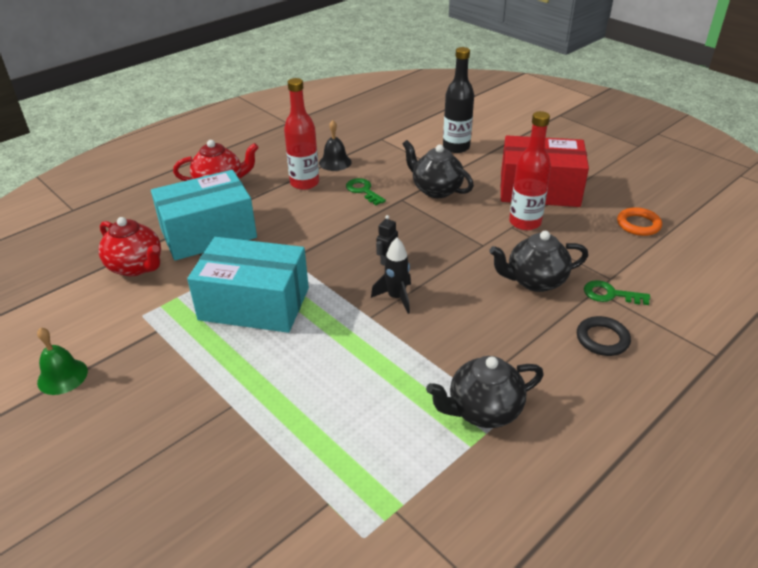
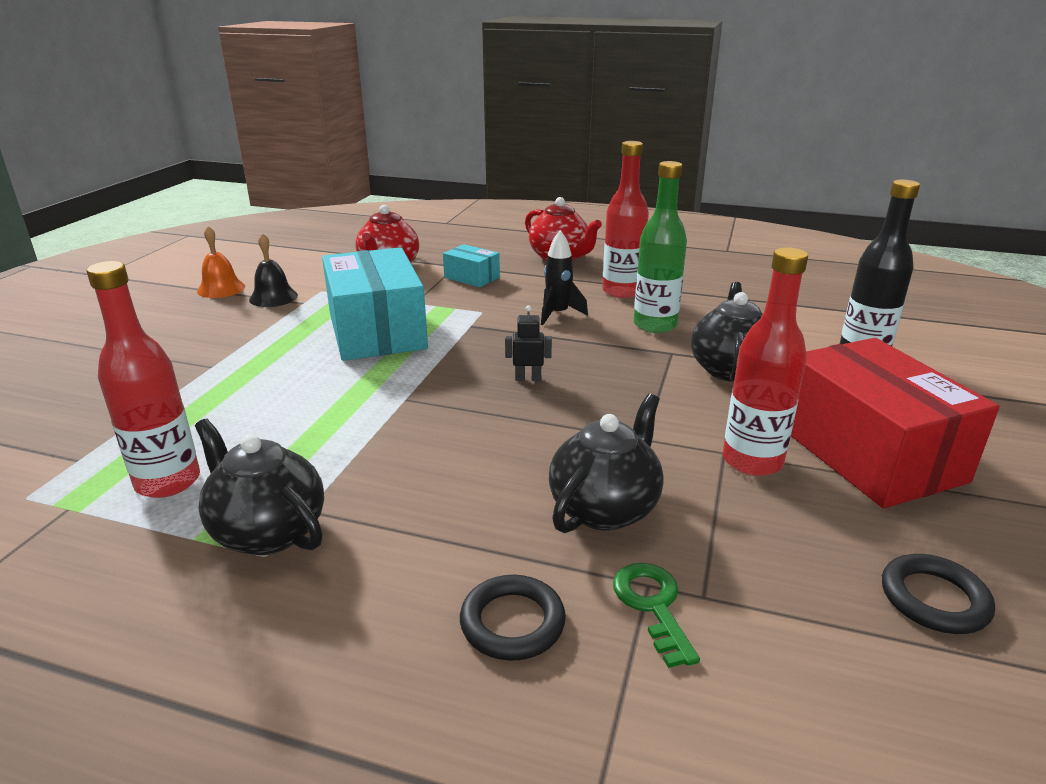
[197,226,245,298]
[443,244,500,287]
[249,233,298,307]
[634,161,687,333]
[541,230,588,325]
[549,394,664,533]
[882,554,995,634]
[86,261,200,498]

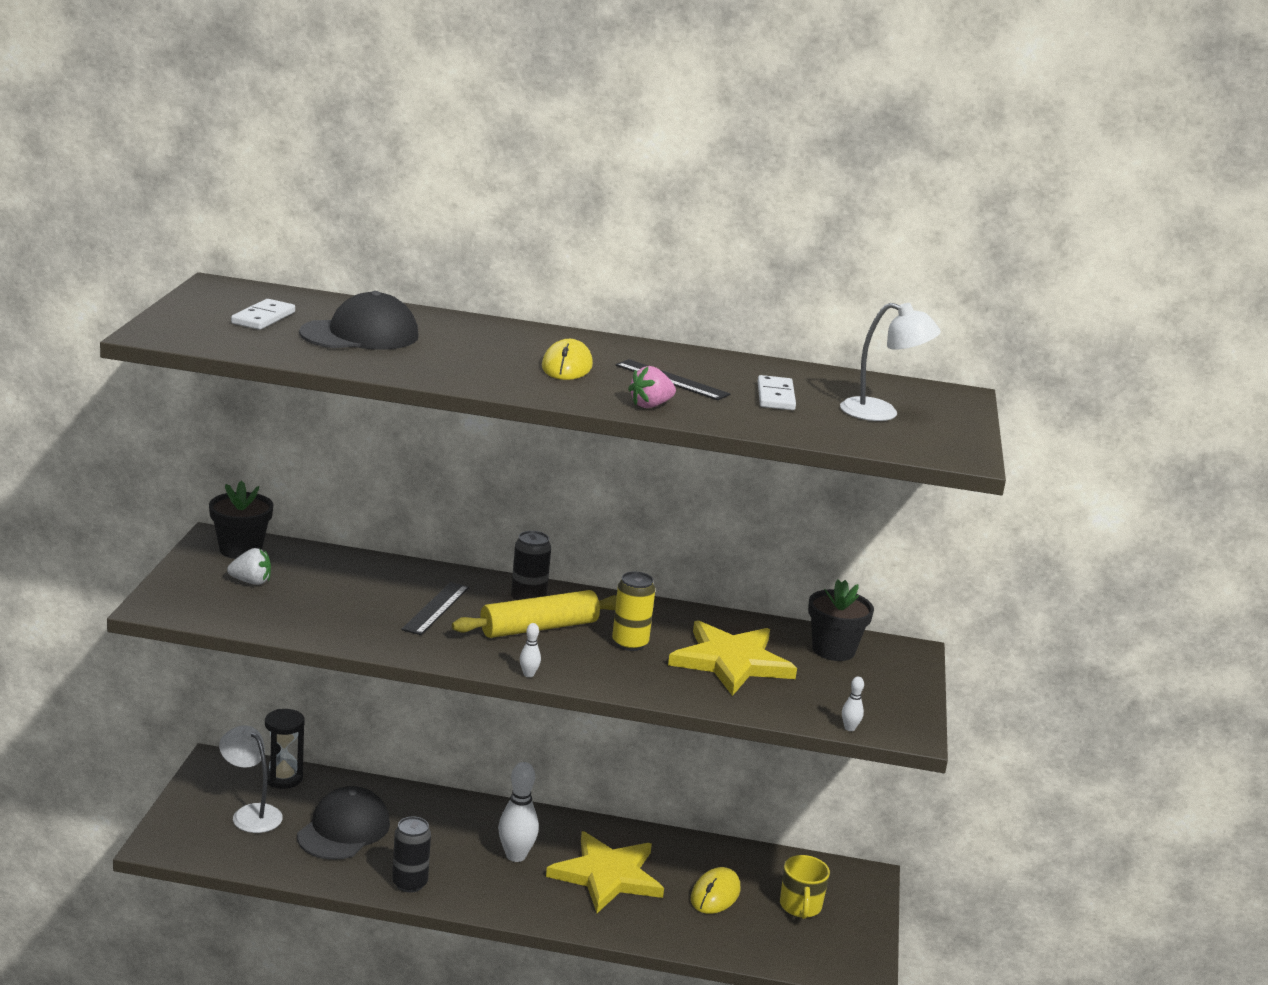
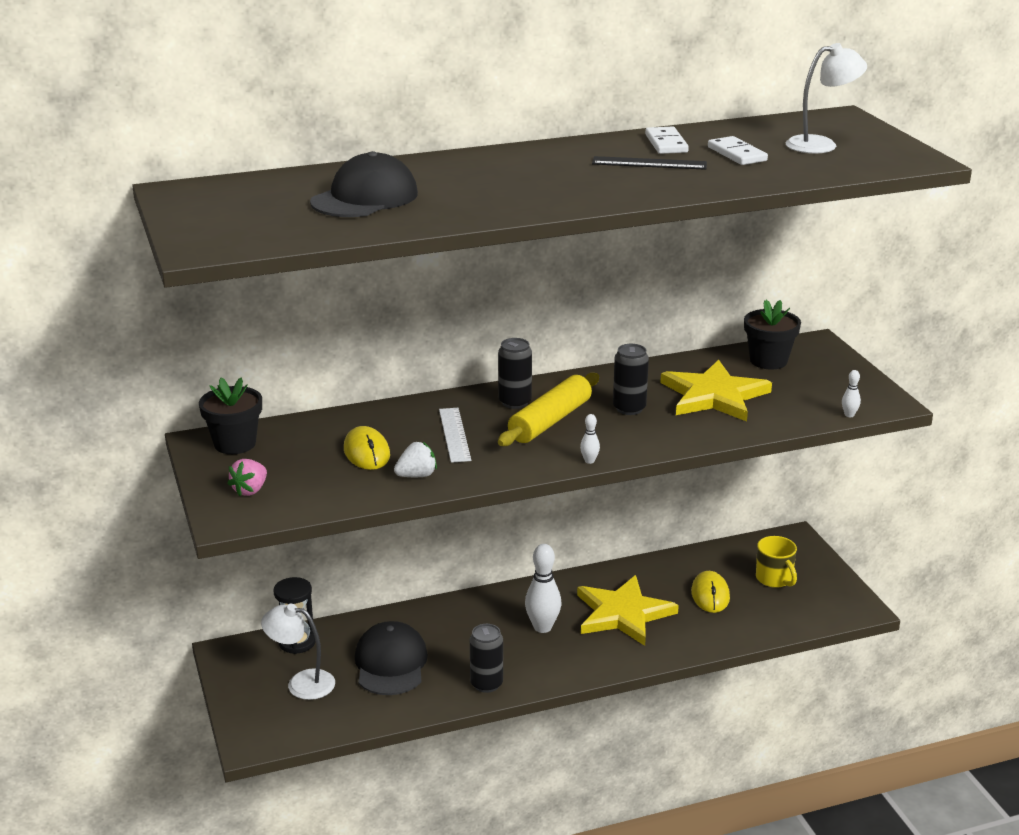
[394,442,437,477]
[645,127,689,154]
[439,408,471,463]
[344,426,390,470]
[613,344,649,415]
[227,459,267,496]

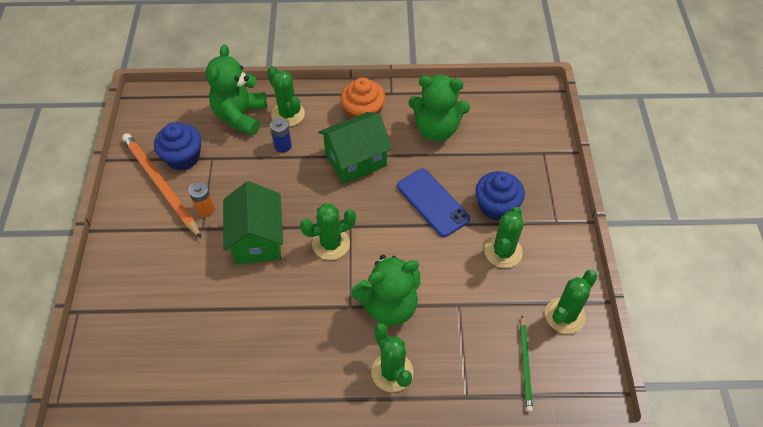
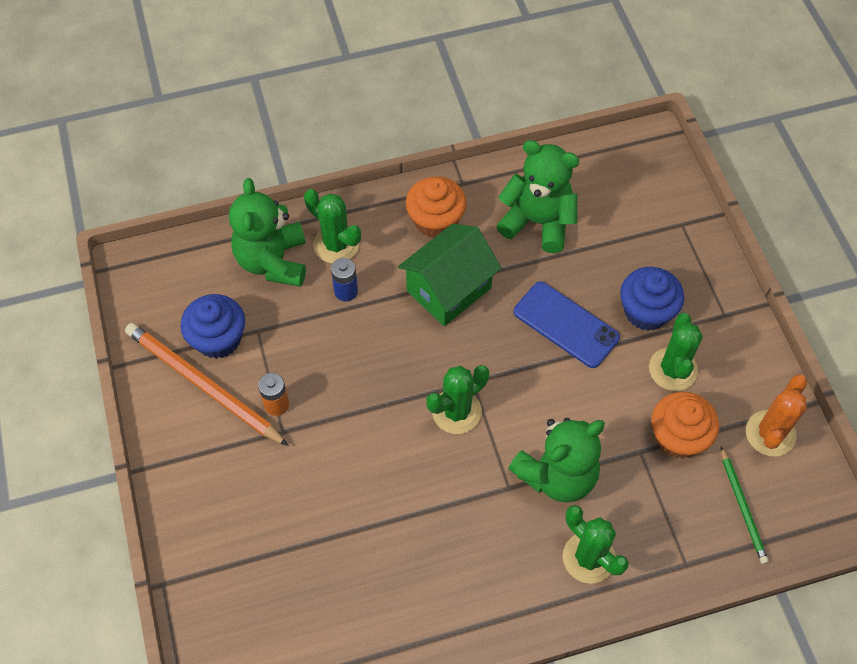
[223,181,283,264] (first image)
[496,140,579,253]
[746,374,807,457]
[651,392,719,459]

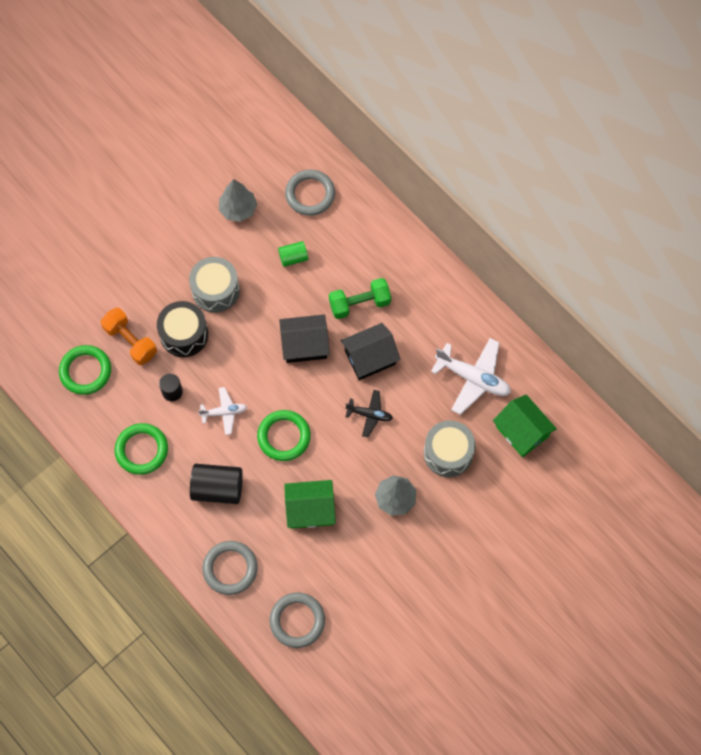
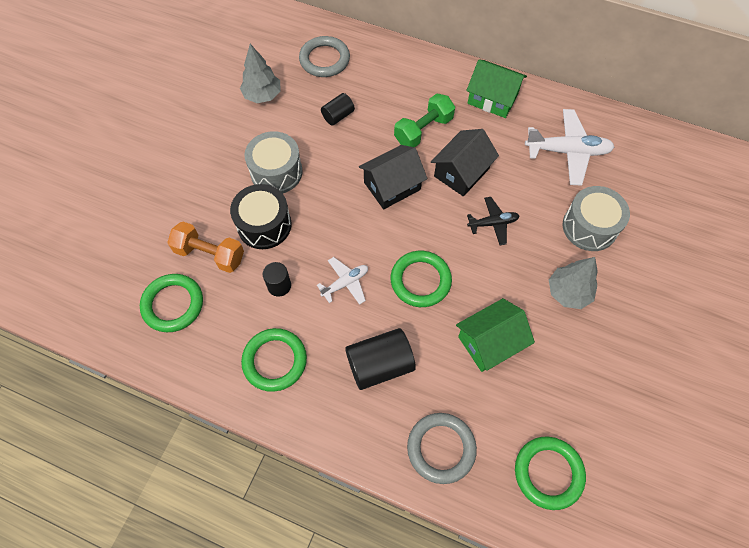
[515,437,586,510]
[321,93,355,125]
[466,60,527,118]

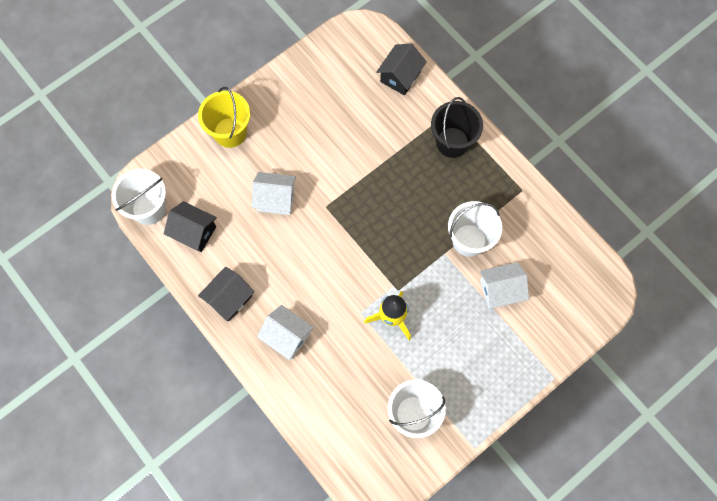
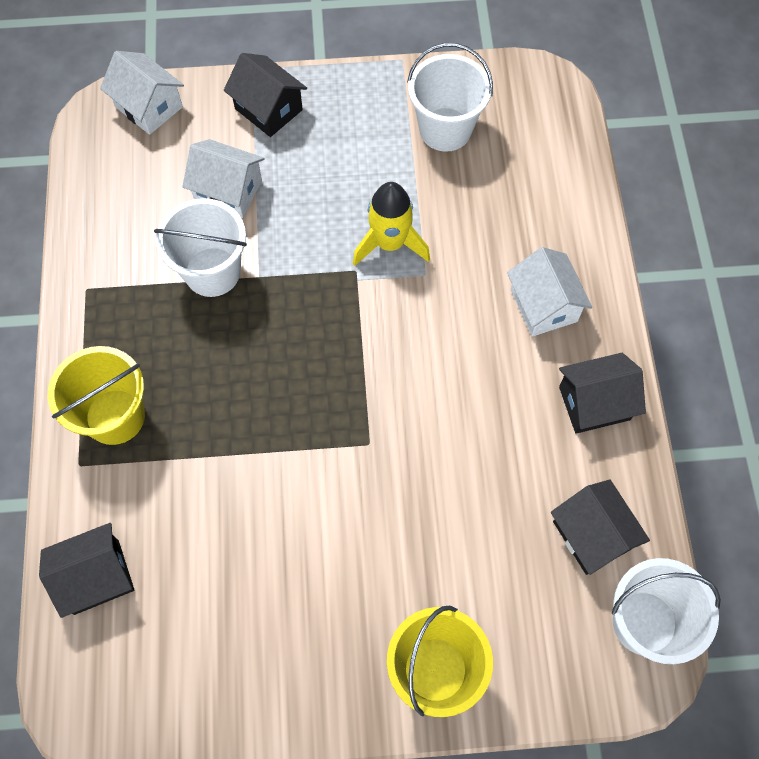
[100,51,184,135]
[48,346,145,445]
[224,53,307,137]

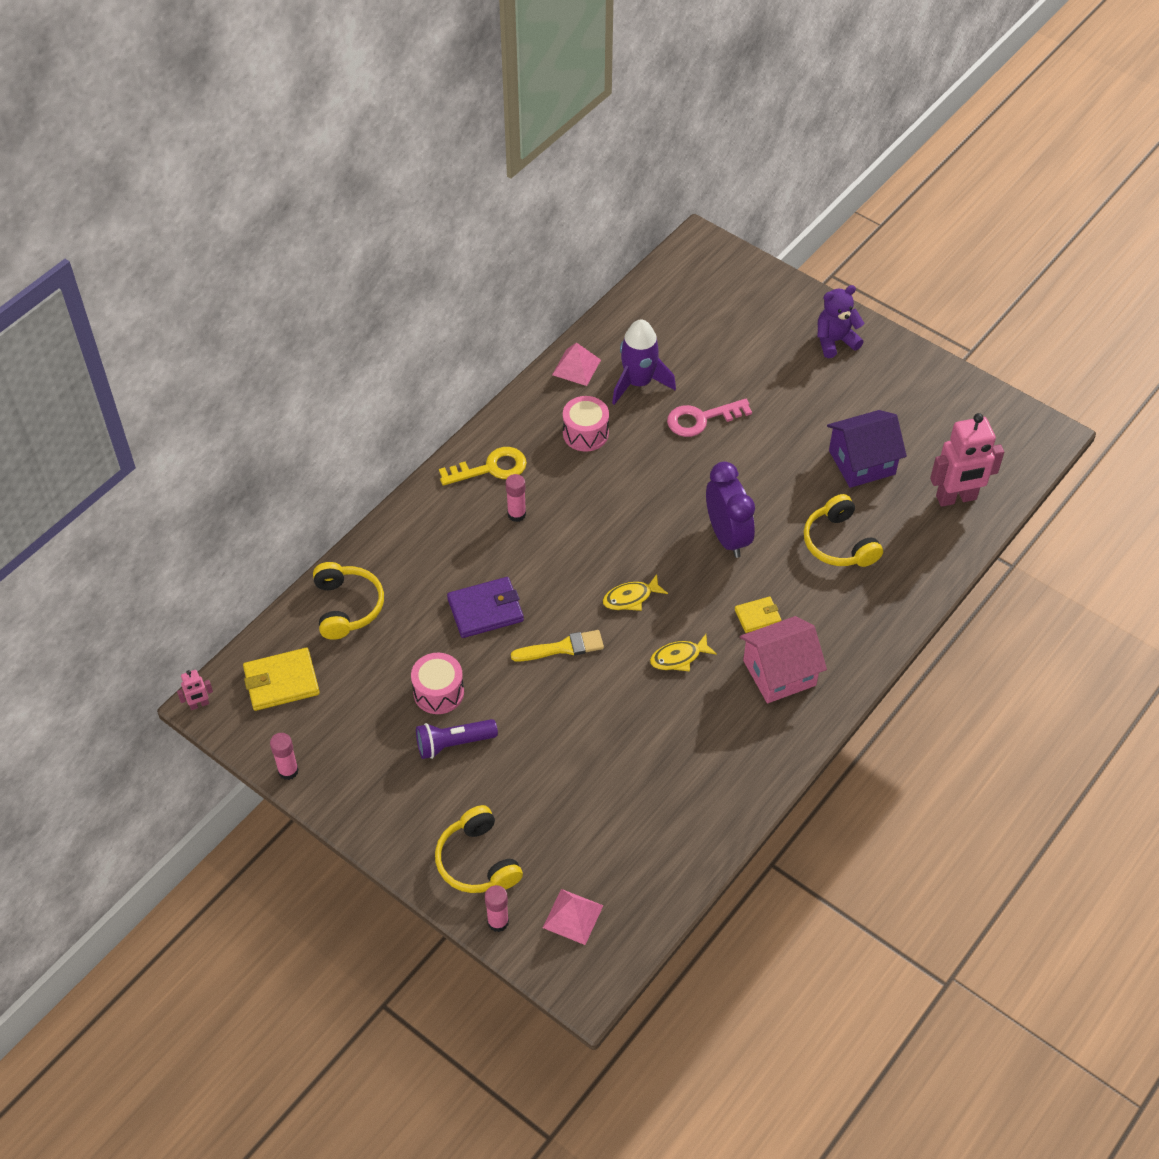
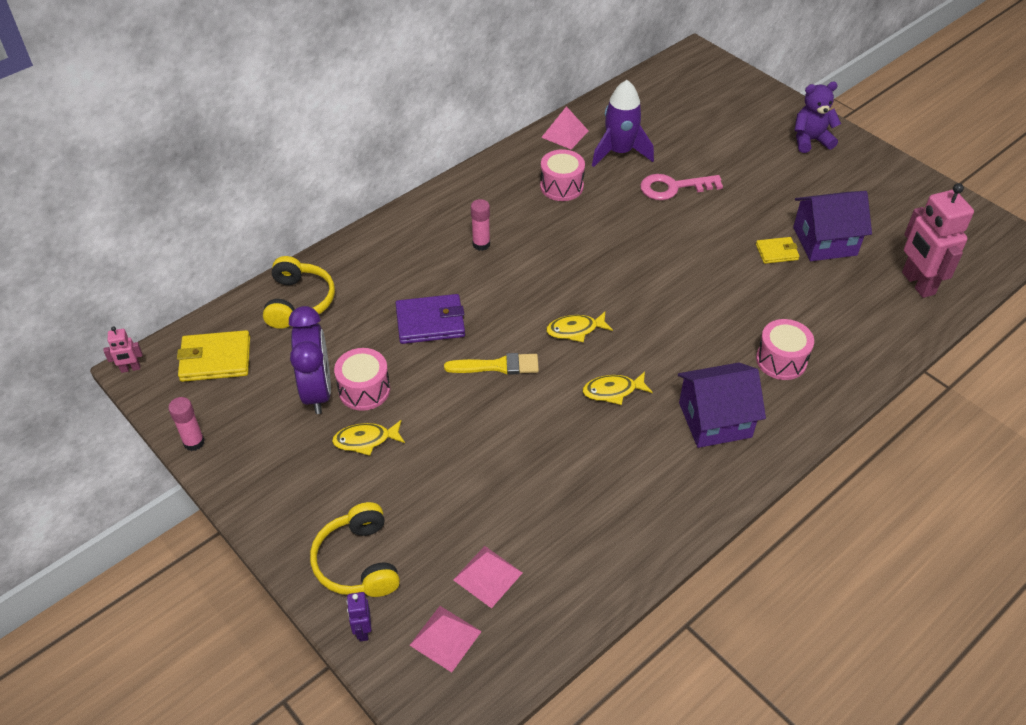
[332,420,405,456]
[439,447,527,486] (first image)
[347,592,372,642]
[289,306,331,414]
[756,237,800,264]
[678,363,766,448]
[804,494,883,567] (first image)
[902,183,974,298]
[453,546,522,608]
[756,319,814,380]

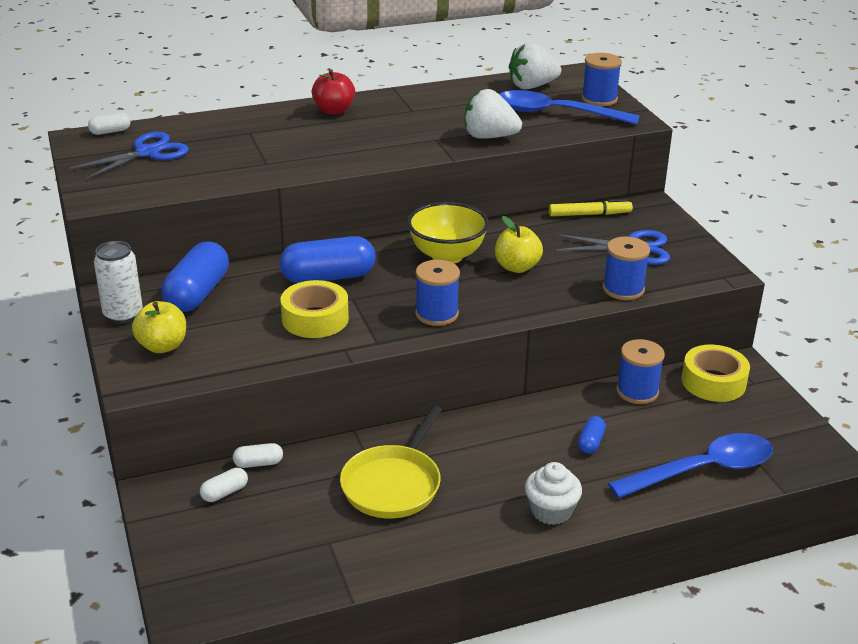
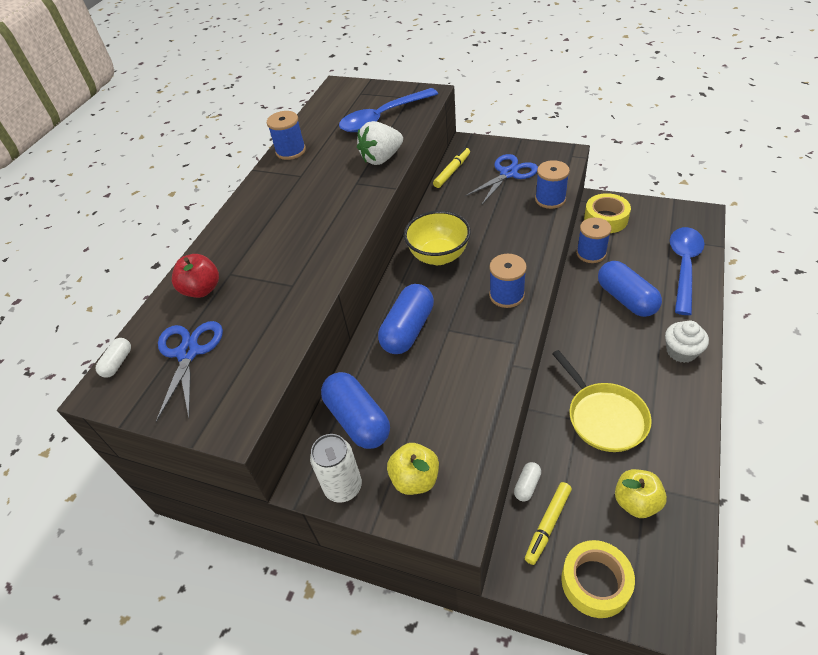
[525,482,572,565]
[561,540,635,618]
[172,254,219,298]
[615,469,667,518]
[509,42,561,89] (first image)
[598,261,662,317]
[267,111,306,160]

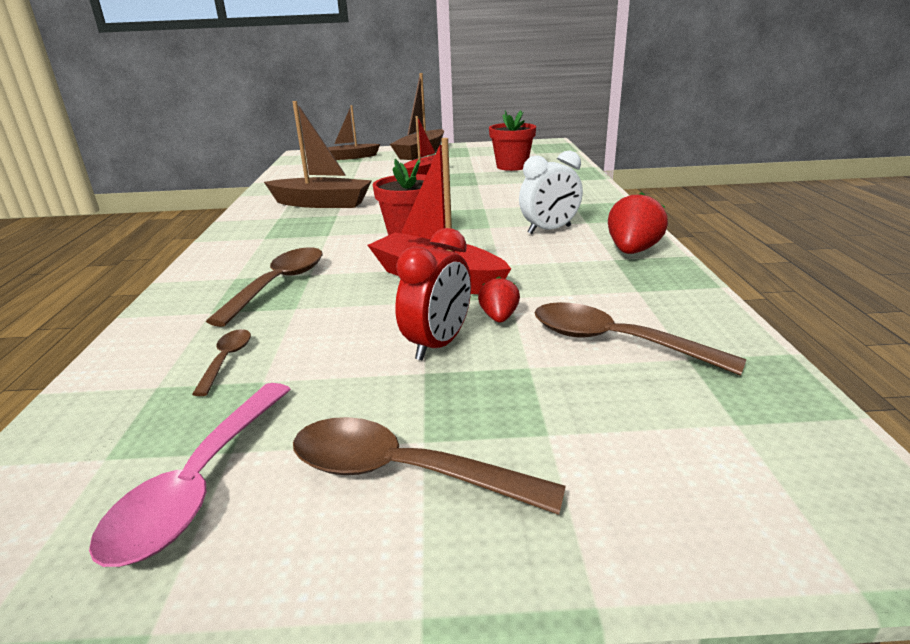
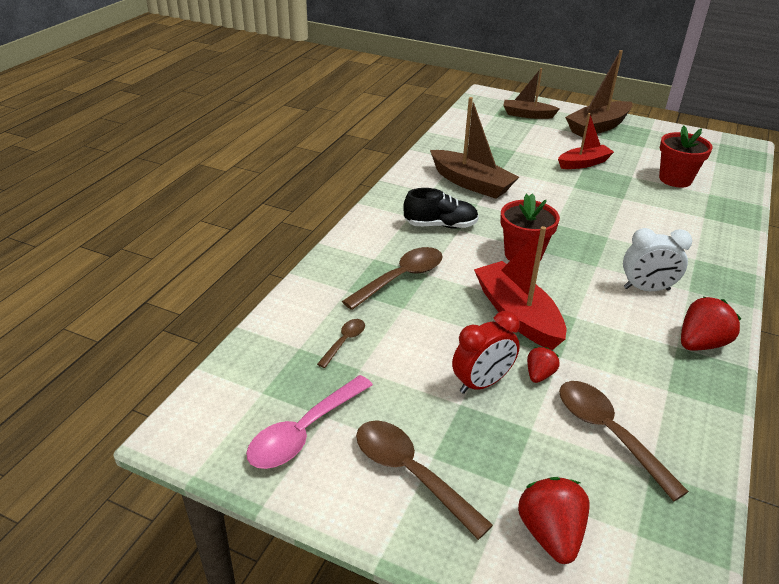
[403,188,479,229]
[518,477,589,564]

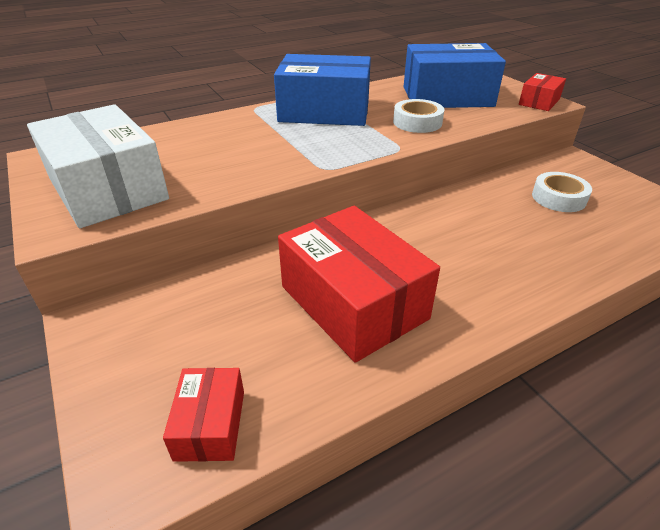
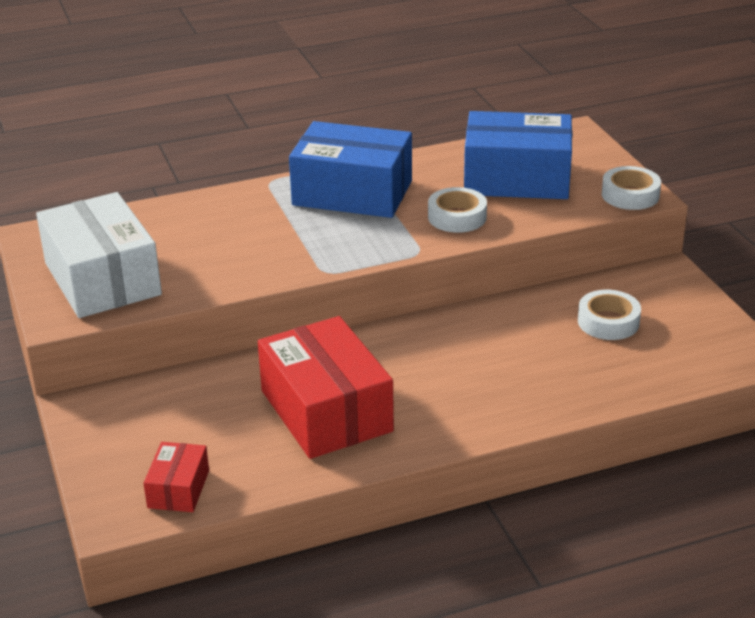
[602,166,661,210]

